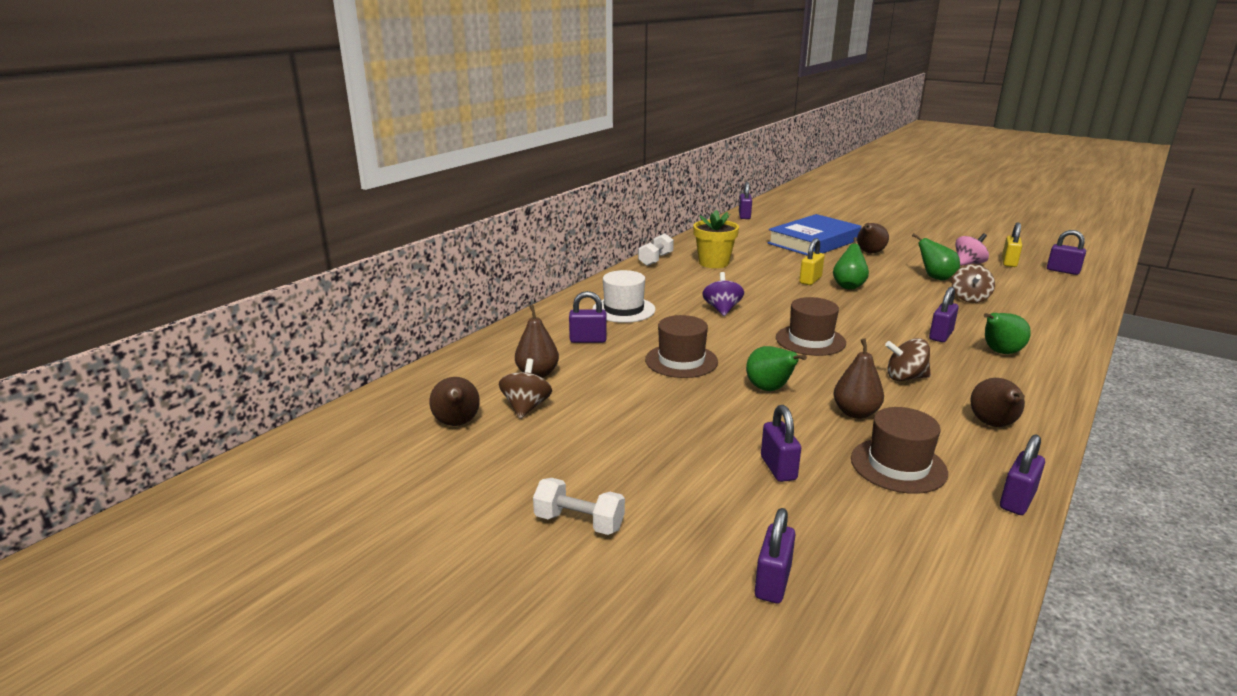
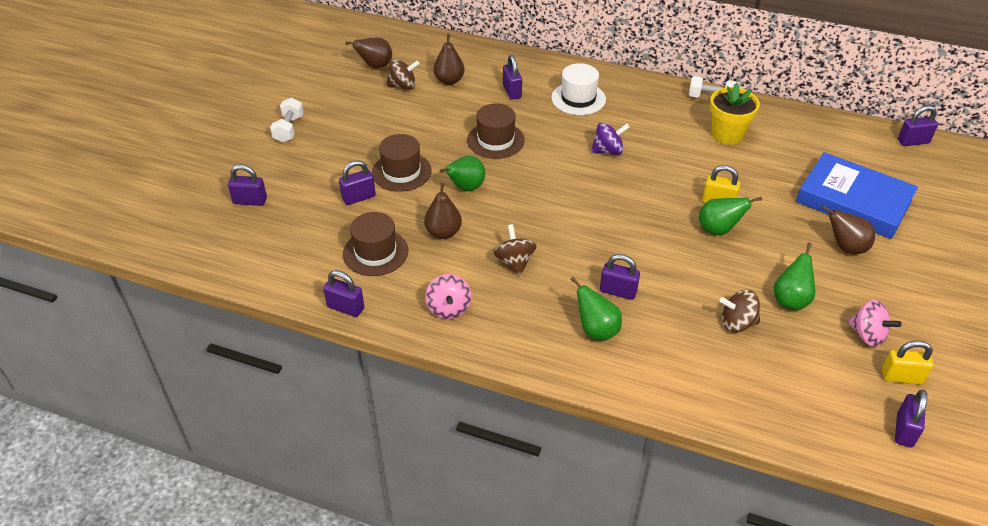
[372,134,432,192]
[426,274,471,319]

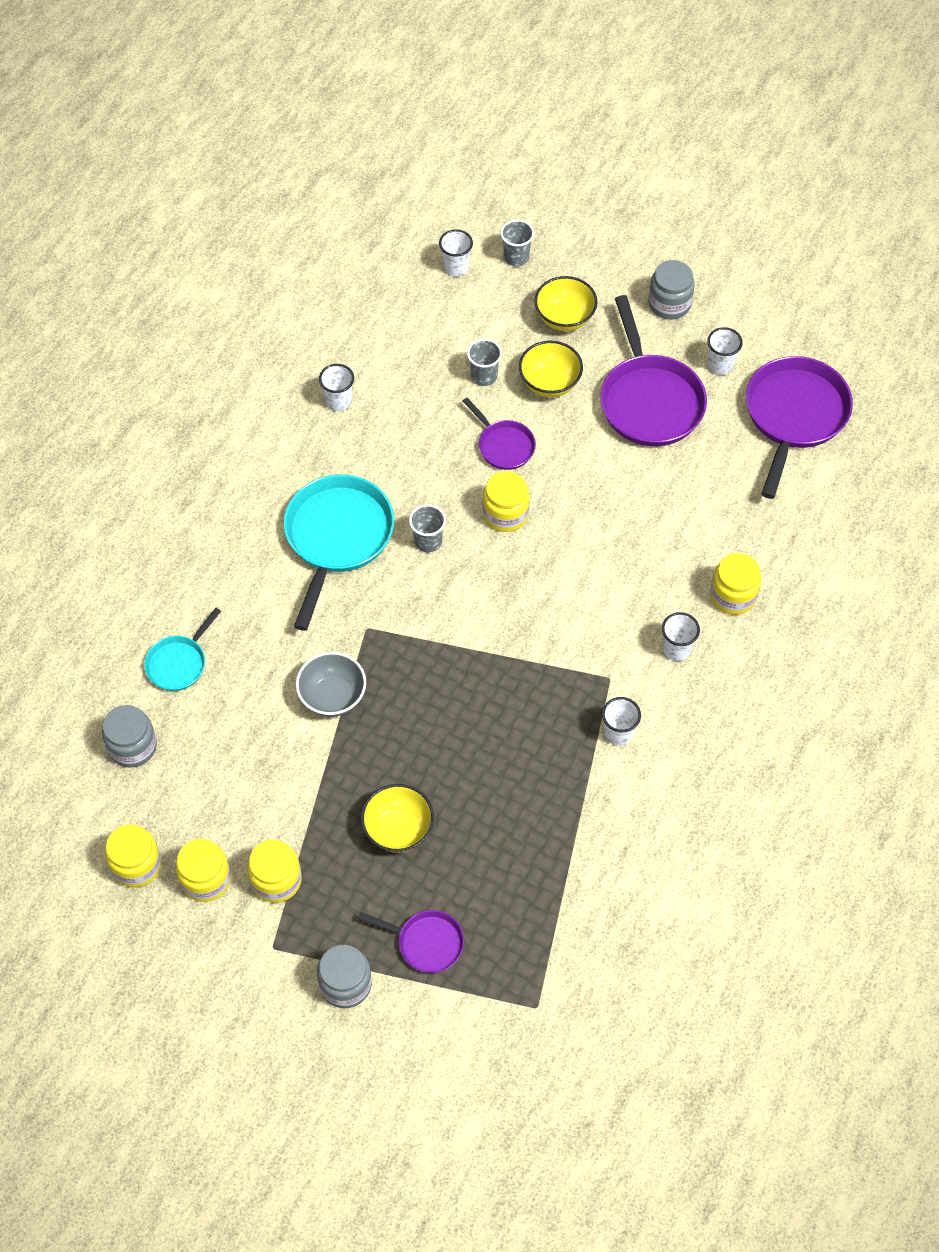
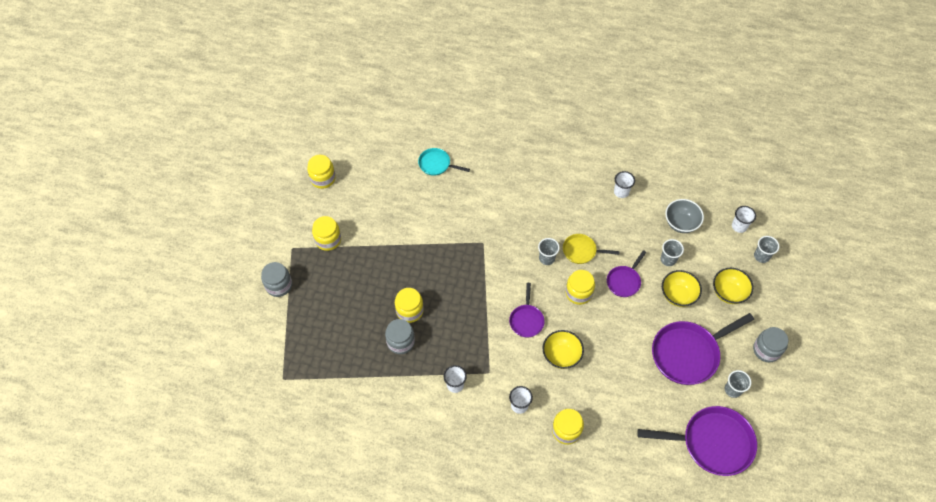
[385,319,415,354]
[395,288,424,323]
[284,474,394,631] (first image)
[665,199,704,233]
[509,283,545,337]
[543,330,584,369]
[725,370,751,398]
[563,234,620,264]

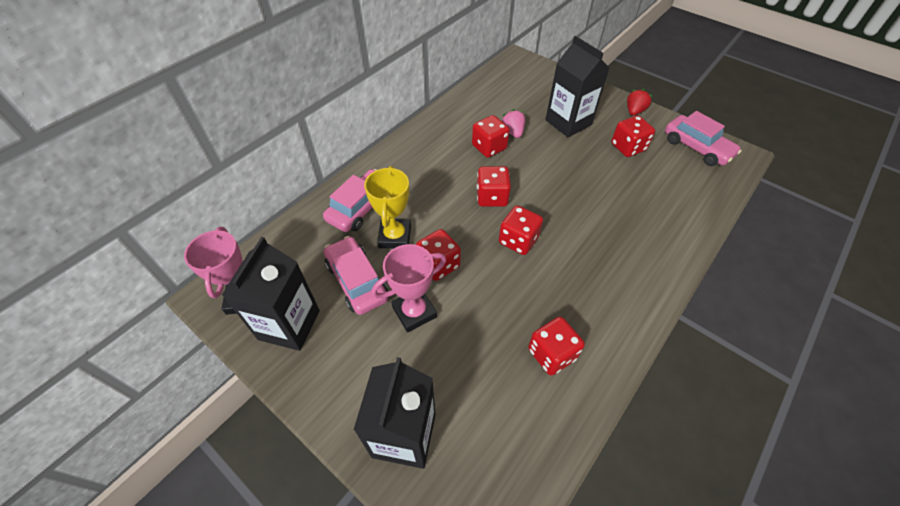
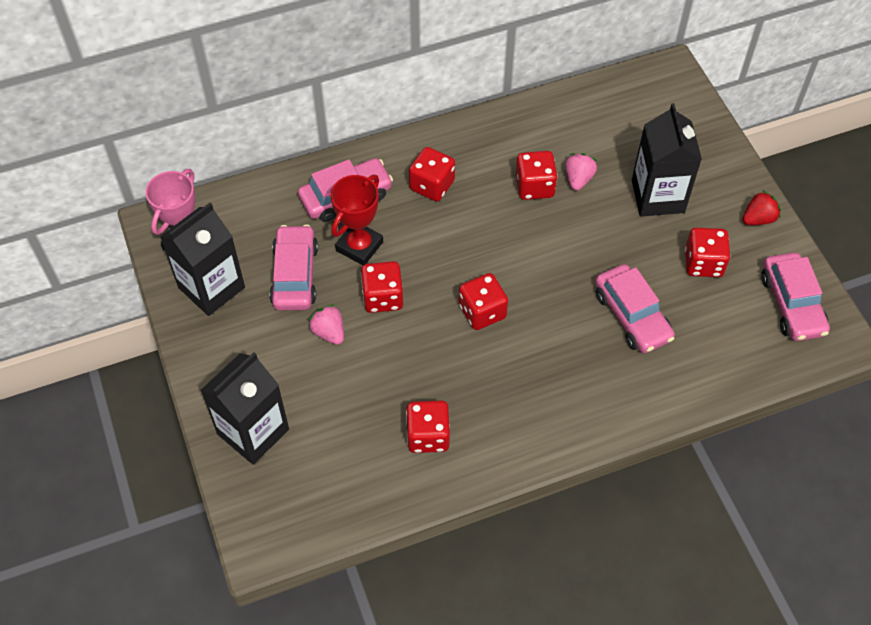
[331,175,383,265]
[308,304,344,345]
[409,147,455,201]
[595,264,675,353]

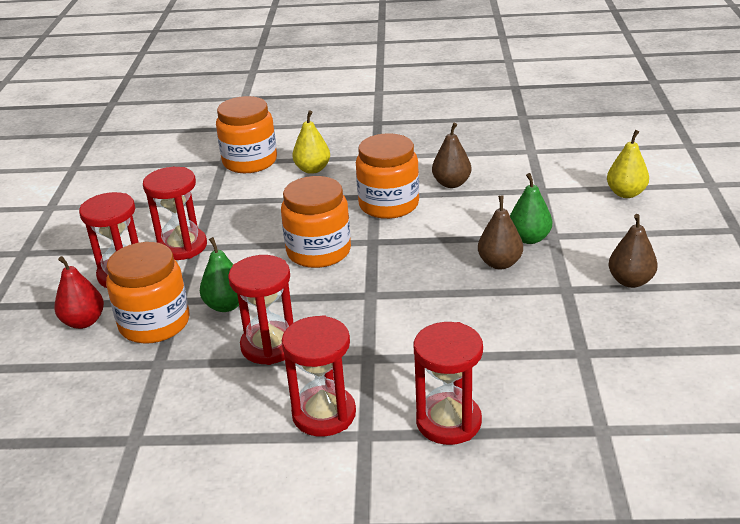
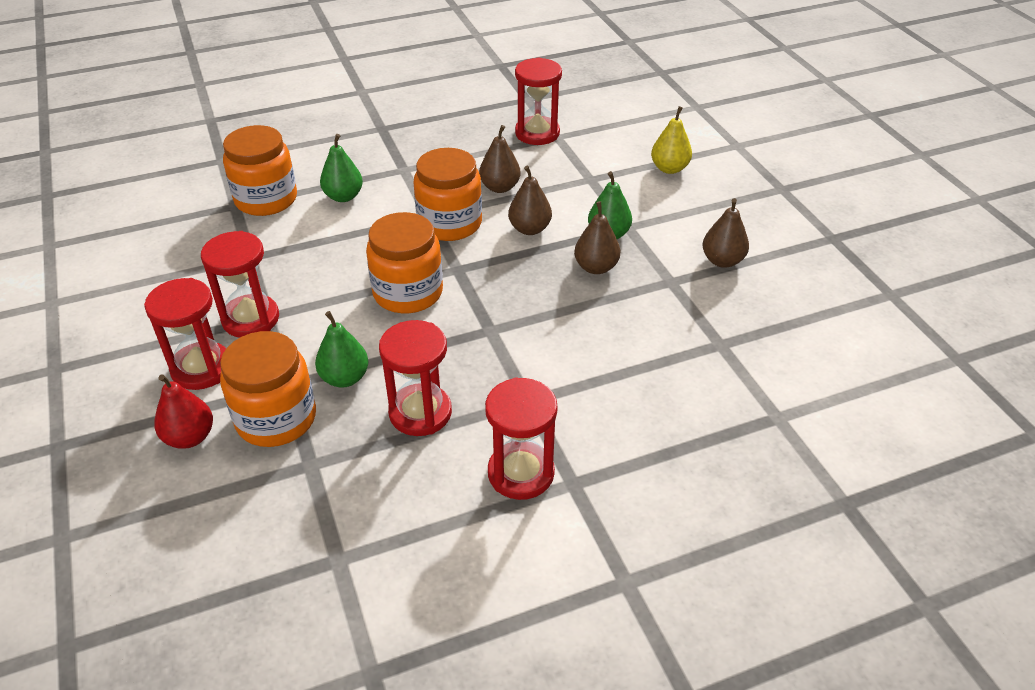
[320,134,363,202]
[515,57,562,145]
[508,166,552,235]

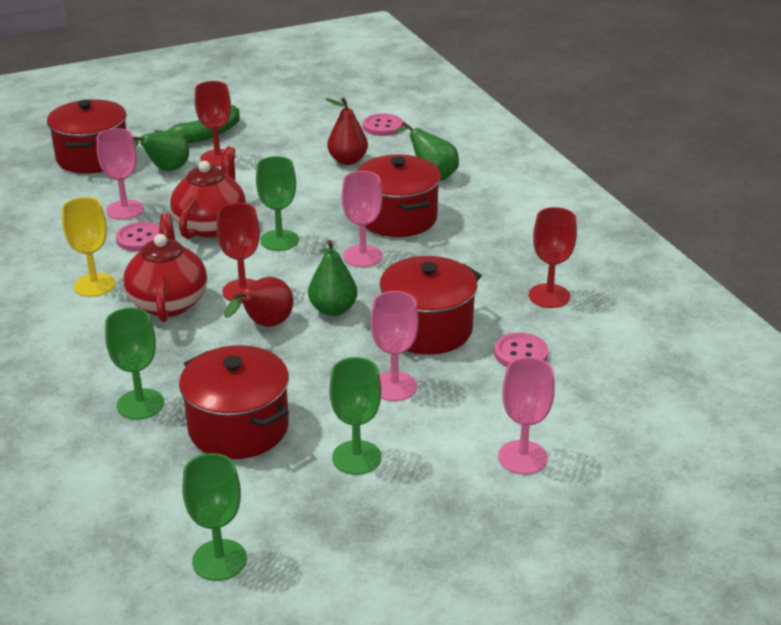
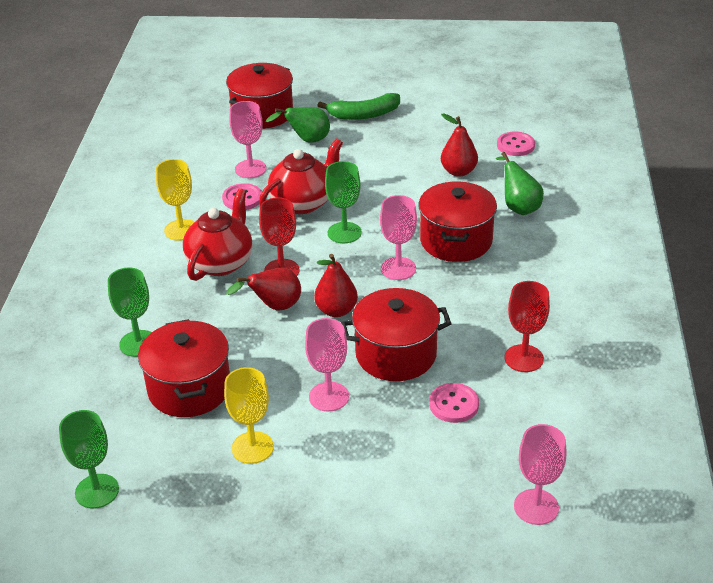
[195,81,235,167] (first image)
[314,254,358,317]
[224,367,274,464]
[514,424,566,525]

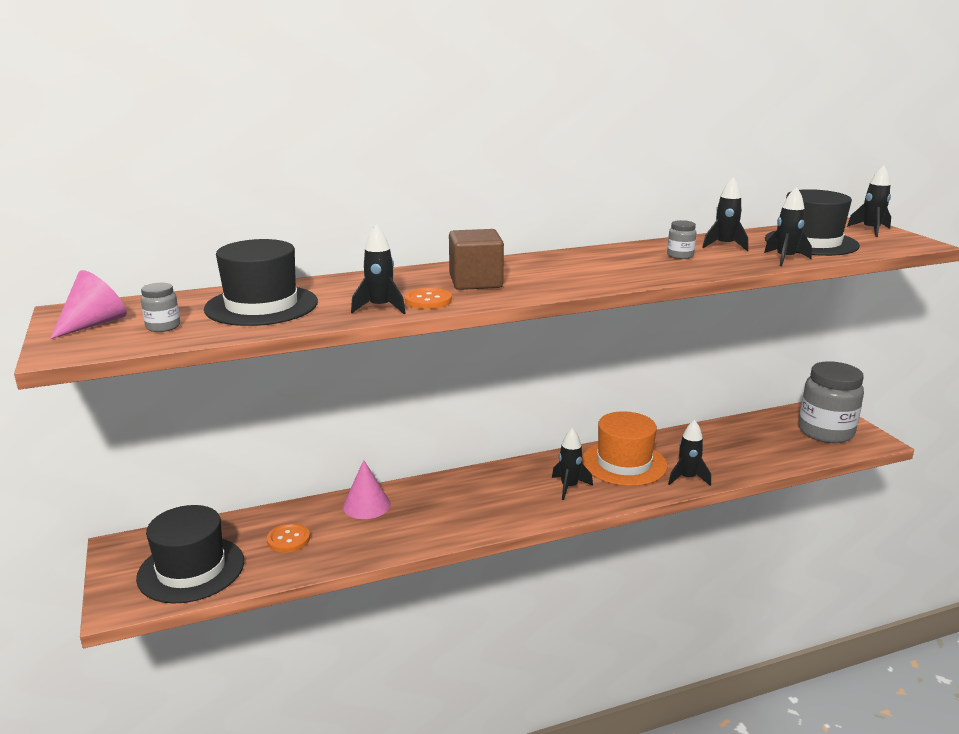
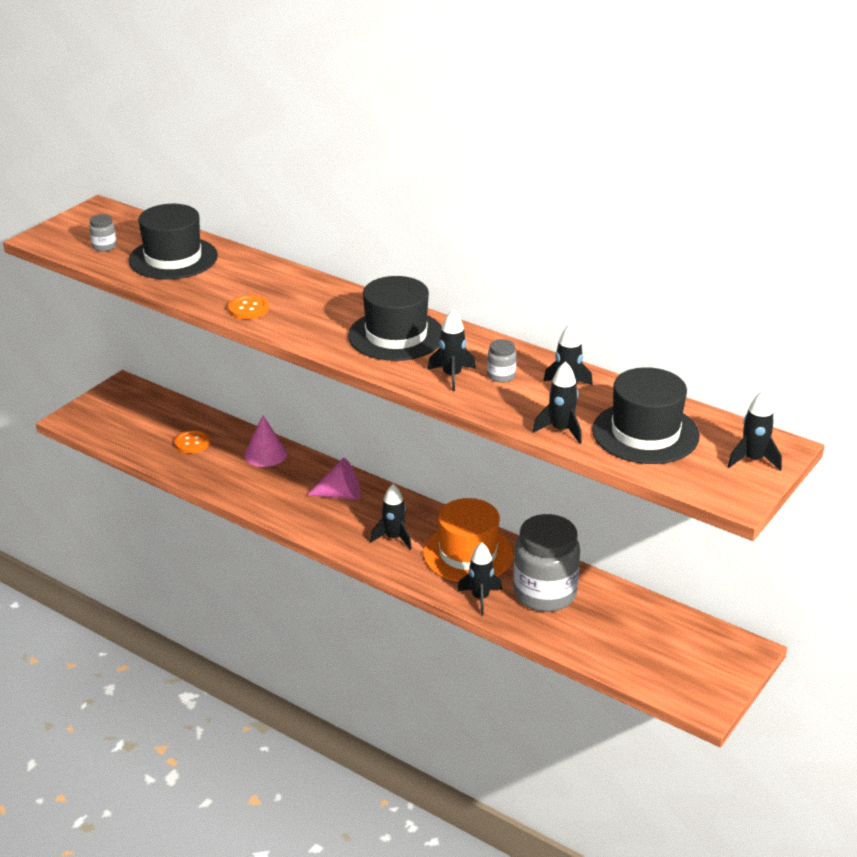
[307,458,360,500]
[348,276,442,361]
[427,310,476,391]
[449,229,504,290] (first image)
[513,514,580,612]

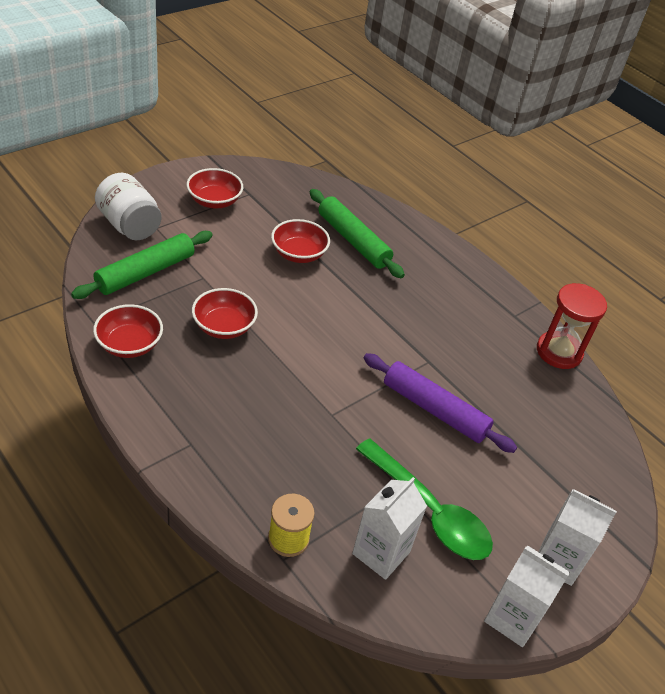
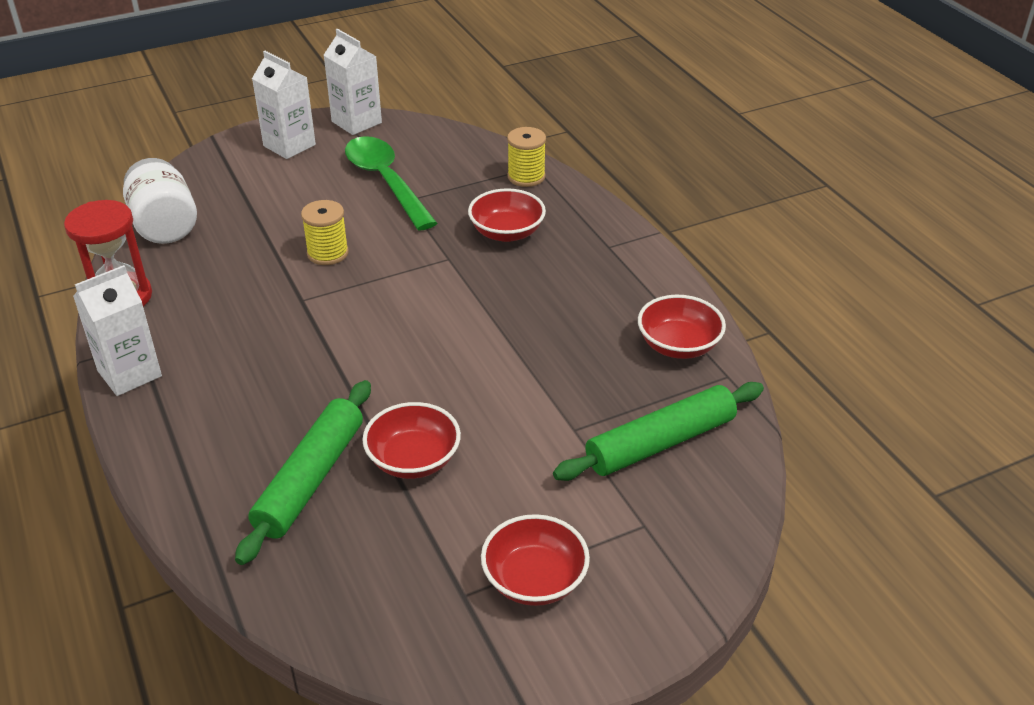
[123,158,197,244]
[468,188,546,242]
[235,380,371,565]
[73,265,162,396]
[301,200,349,265]

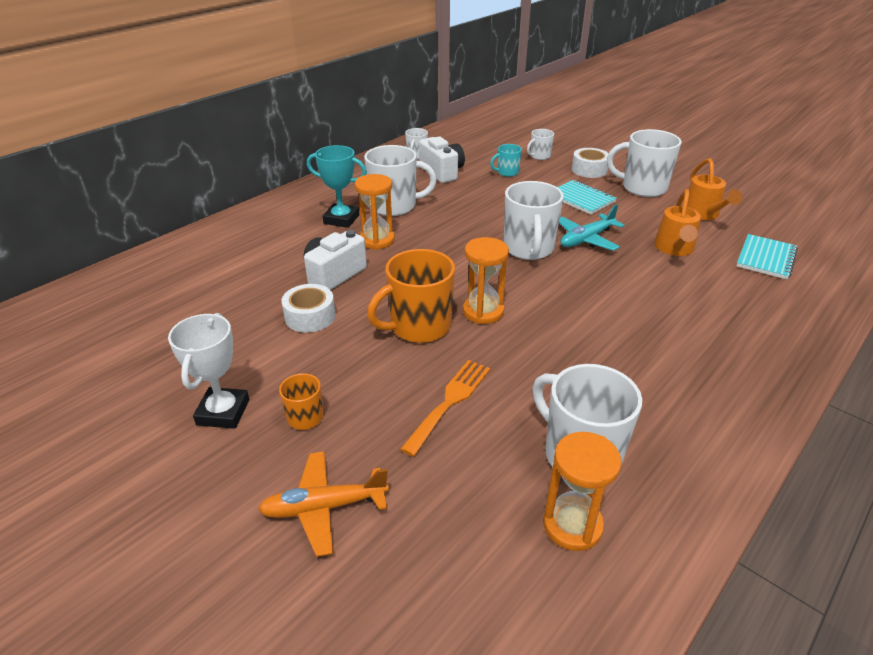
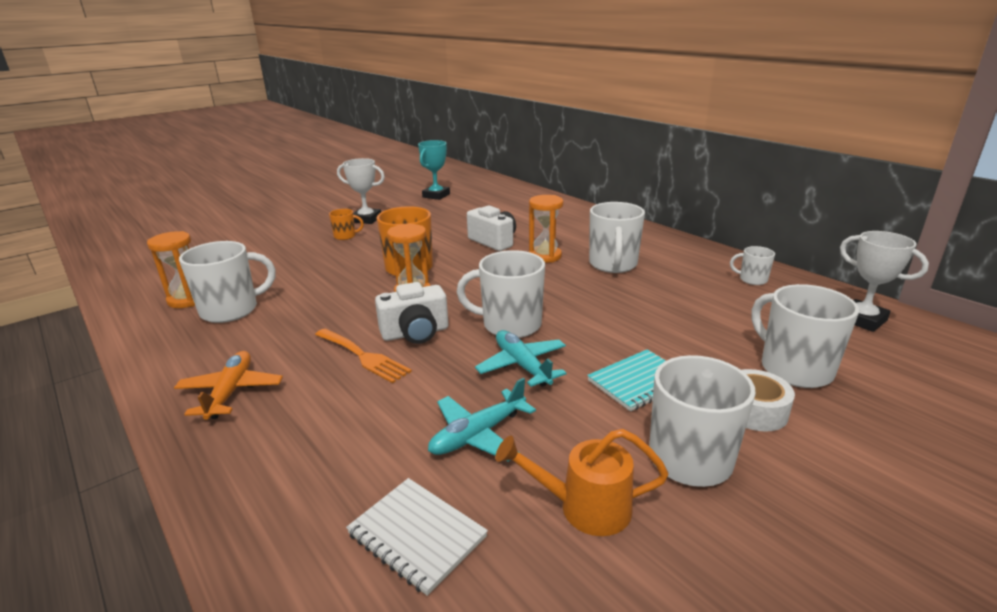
[174,351,283,420]
[281,284,336,333] (first image)
[418,140,450,200]
[315,329,412,383]
[375,282,448,344]
[490,144,522,177] (first image)
[751,284,859,388]
[428,378,536,461]
[346,478,488,596]
[840,231,929,332]

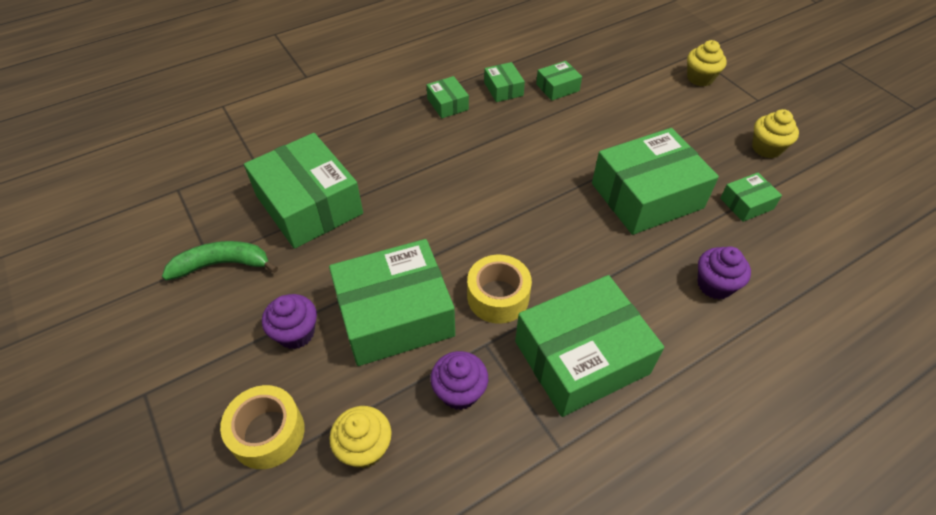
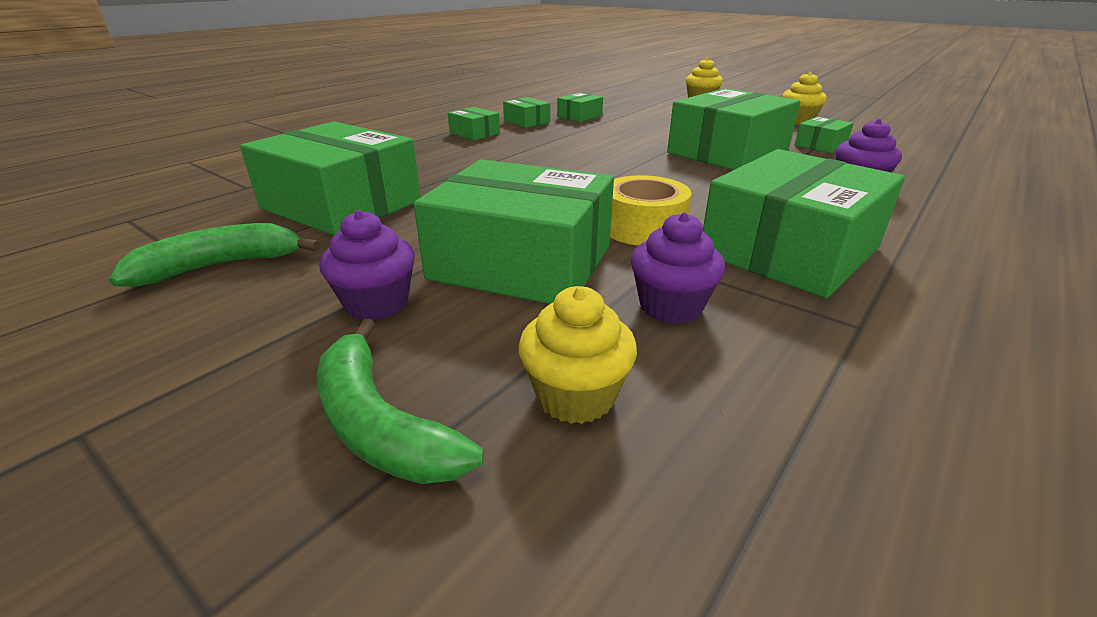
[317,319,484,484]
[414,159,614,304]

